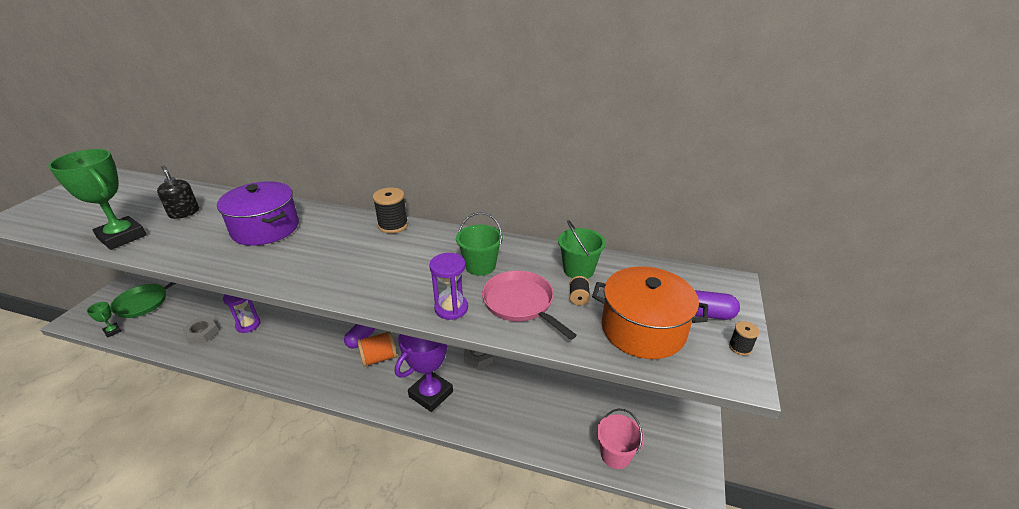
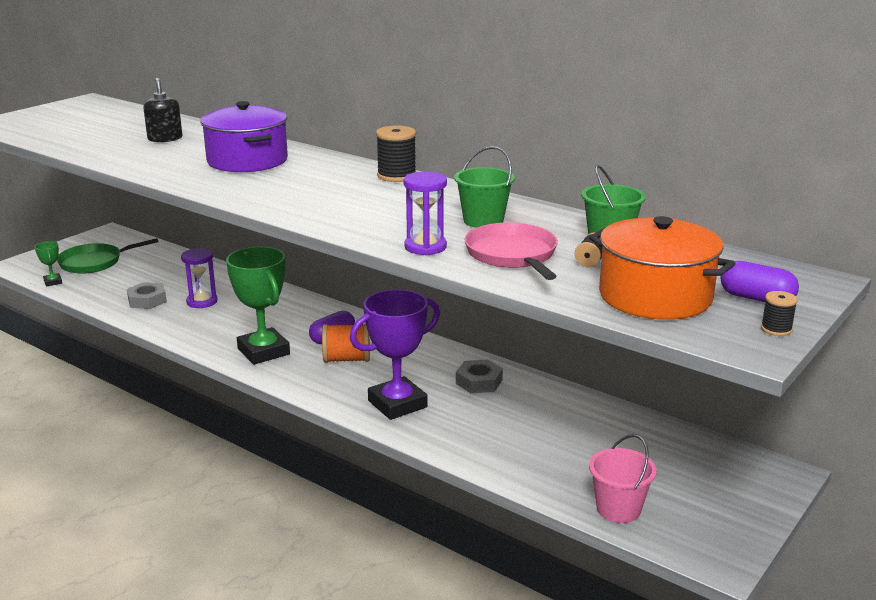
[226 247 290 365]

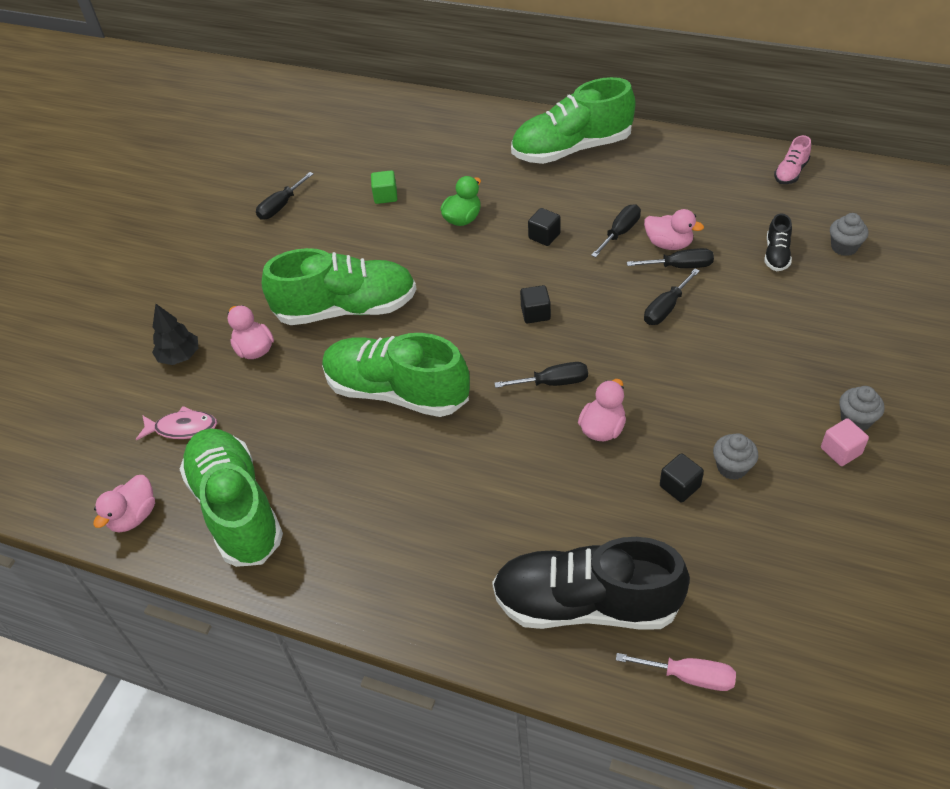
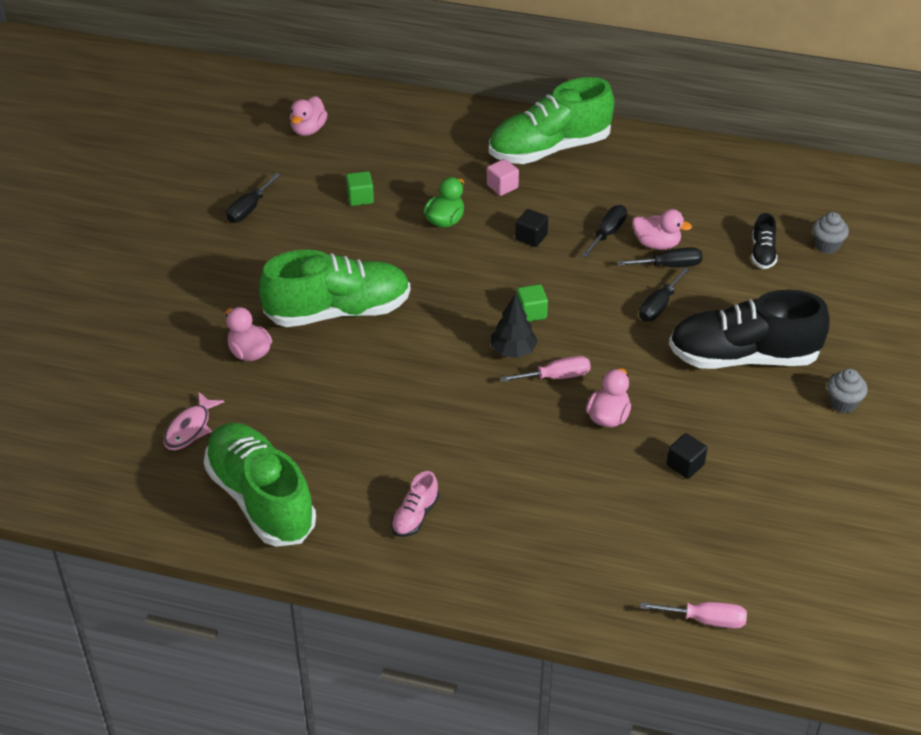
[290 96 328 136]
[163 392 224 450]
[491 295 538 358]
[322 333 470 417] (first image)
[669 290 830 369]
[500 356 591 382]
[517 284 548 322]
[713 433 758 480] (first image)
[391 471 439 537]
[487 159 519 196]

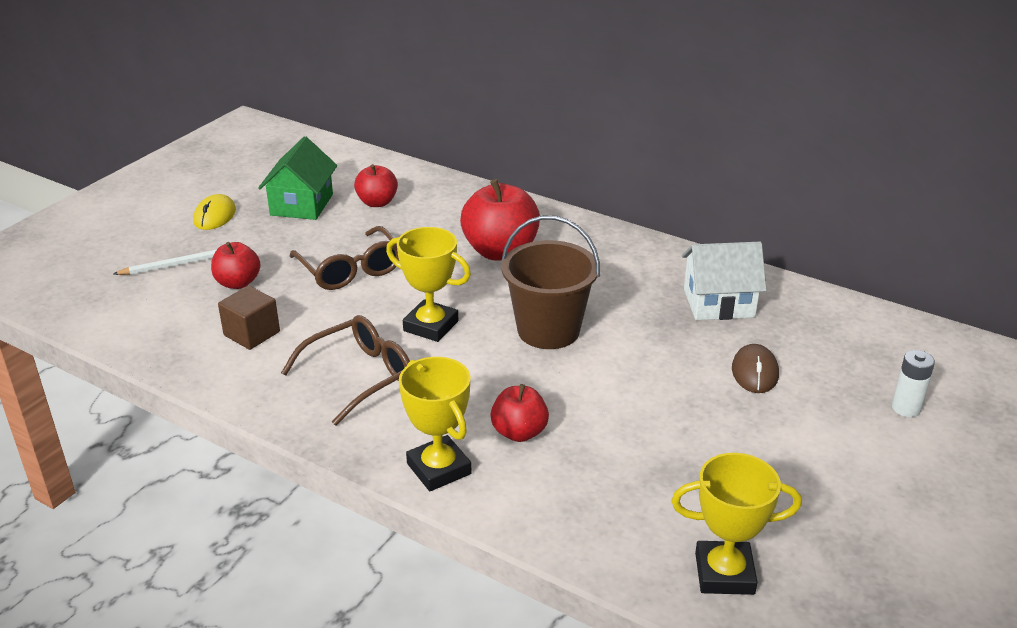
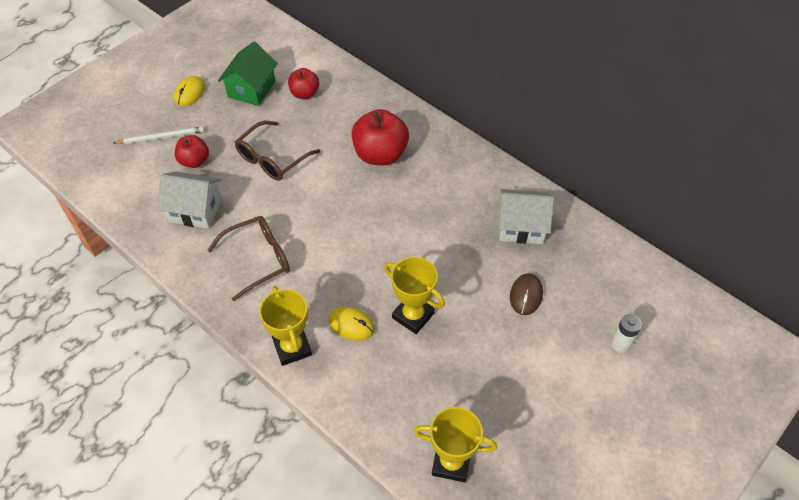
[158 171 222 229]
[235 121 320 181]
[384 257 445 334]
[329 306 375 341]
[501 215 600 349] (first image)

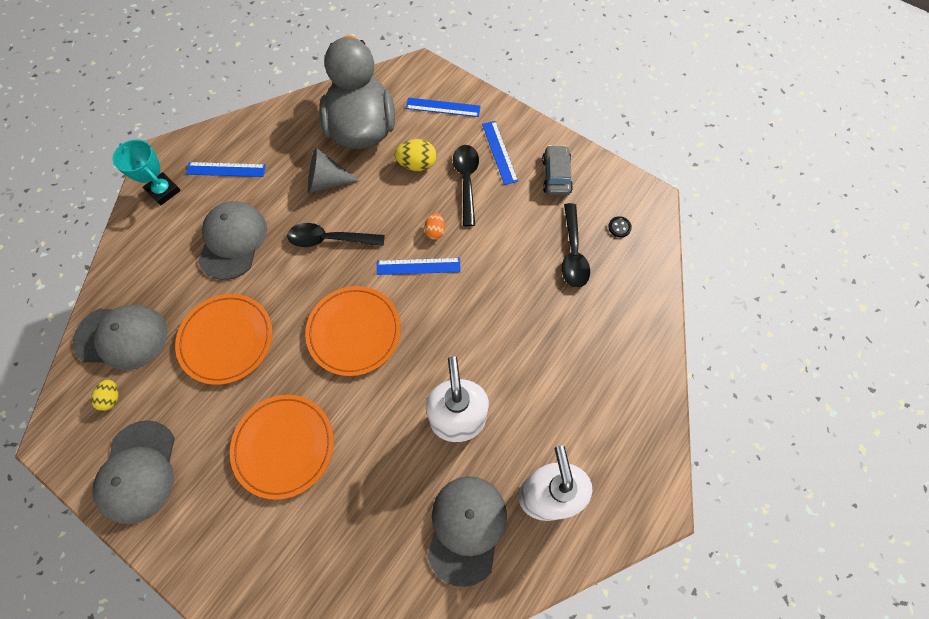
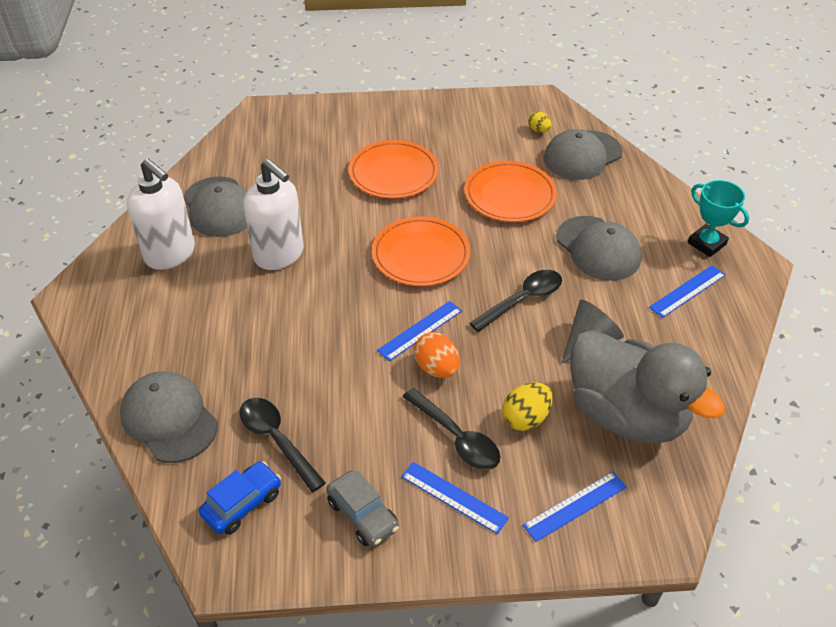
[120 371 218 463]
[688 180 749 257]
[414 332 460 378]
[199 461 281 535]

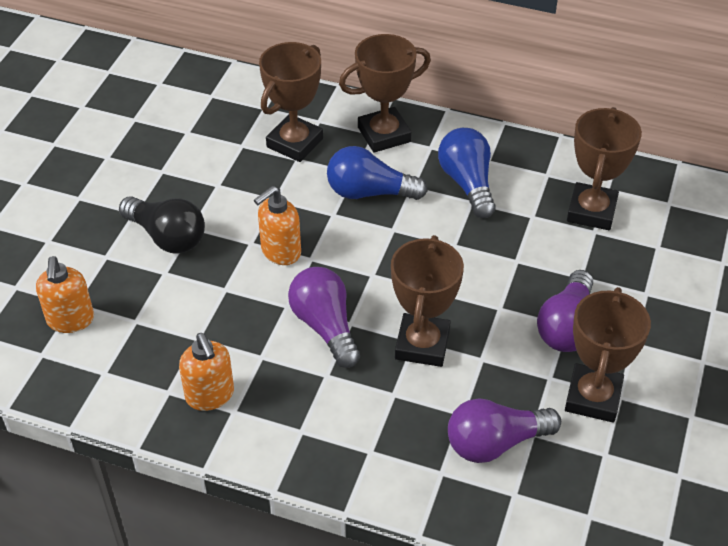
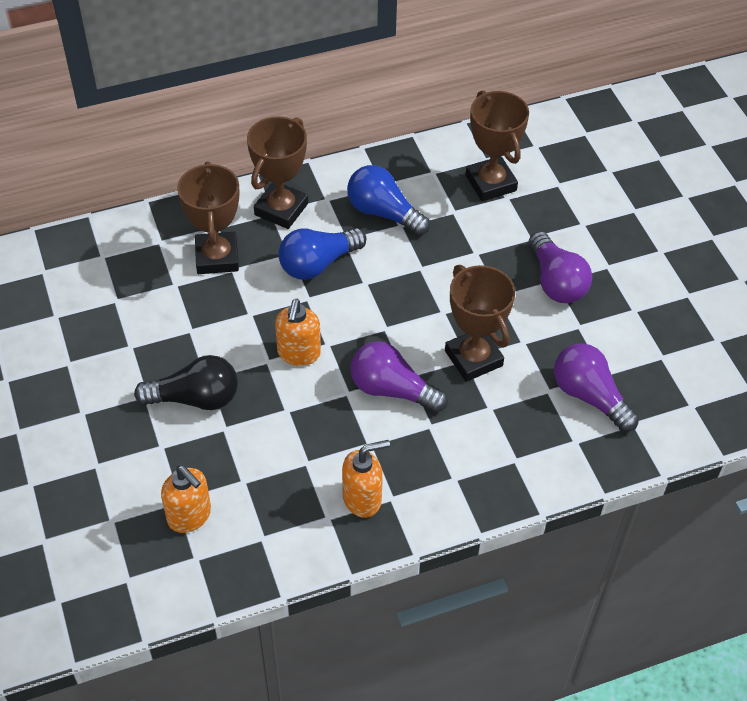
[342 440 390 518]
[554 343 639 432]
[565 287 651 423] (first image)

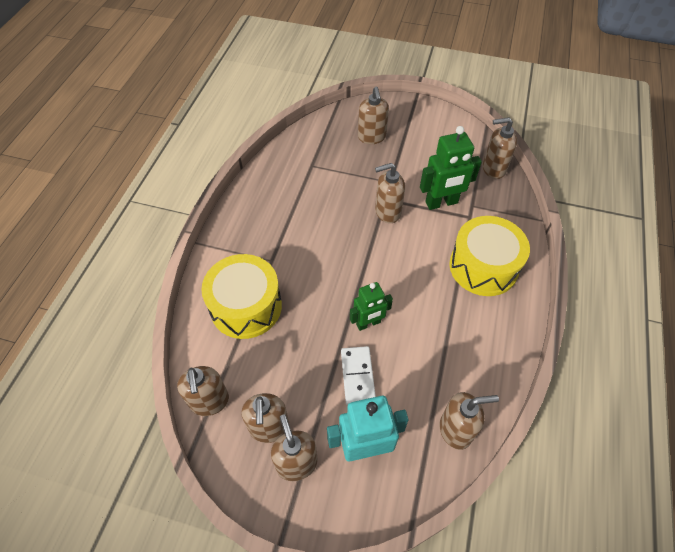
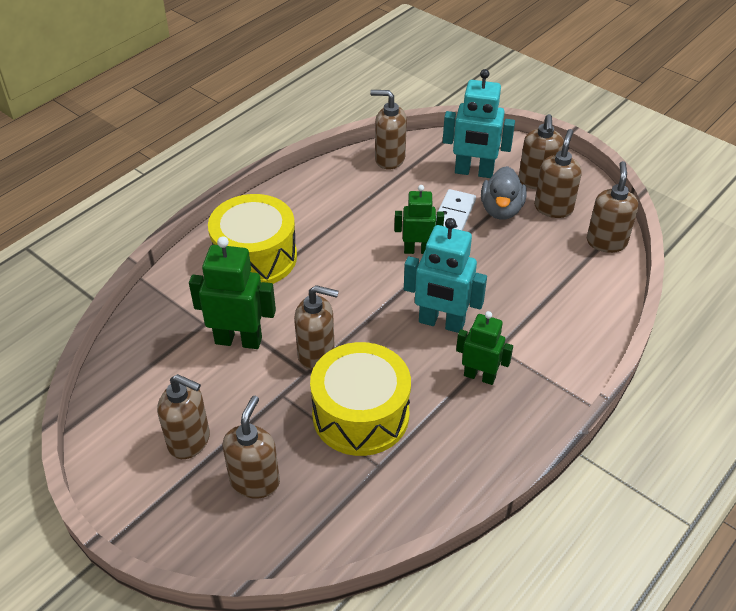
[310 342 411 456]
[157 374 210 459]
[404 218 487 333]
[456 311 513 385]
[481 166 527 220]

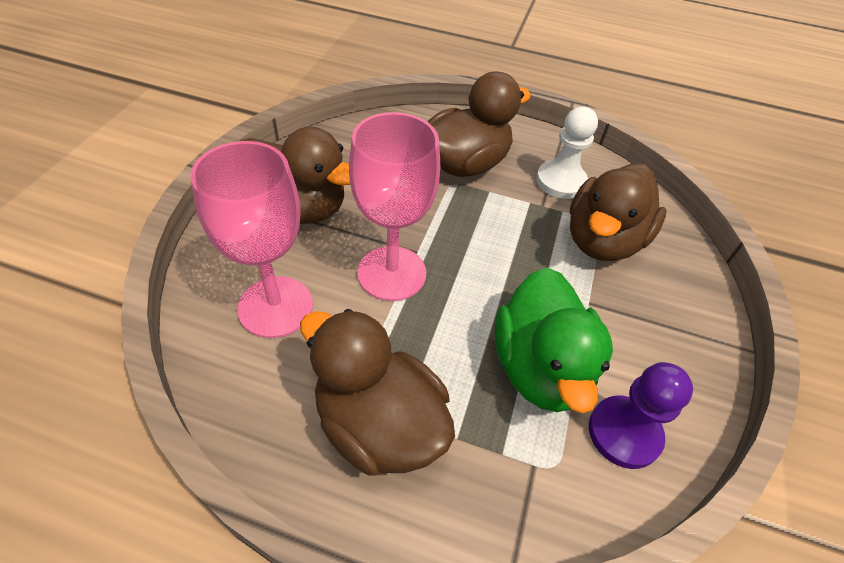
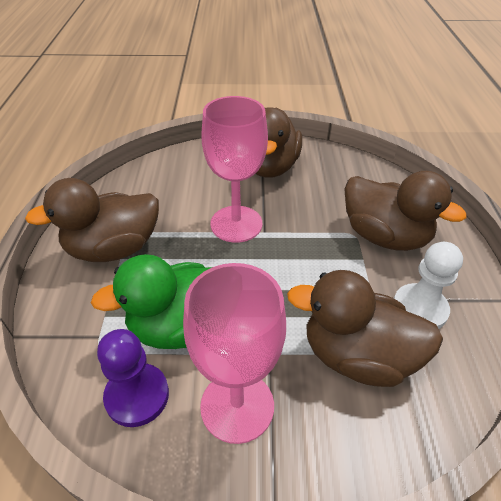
[183 263 286 444]
[25 178 159 262]

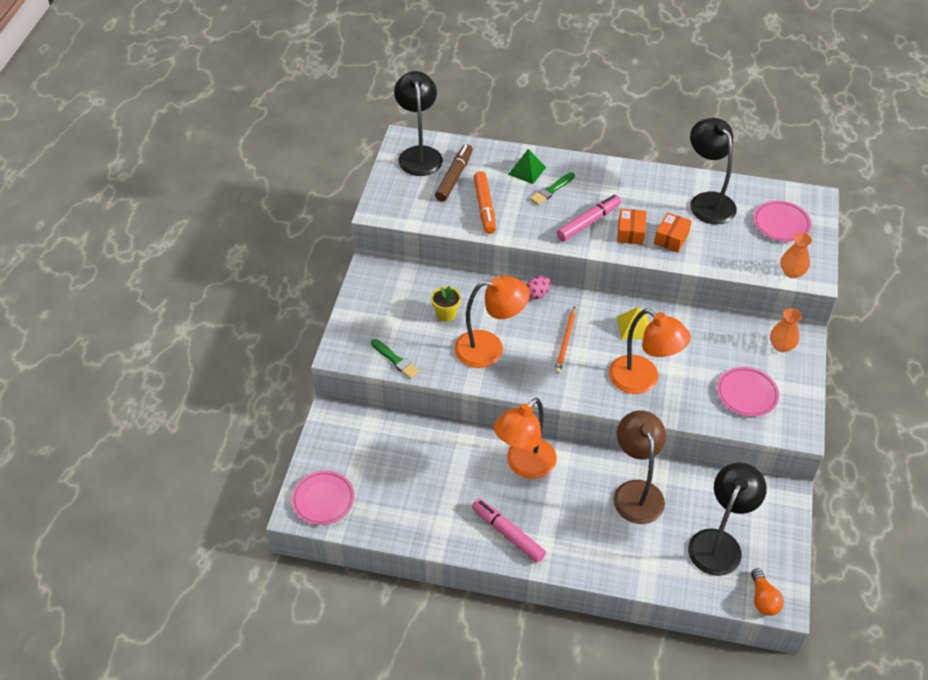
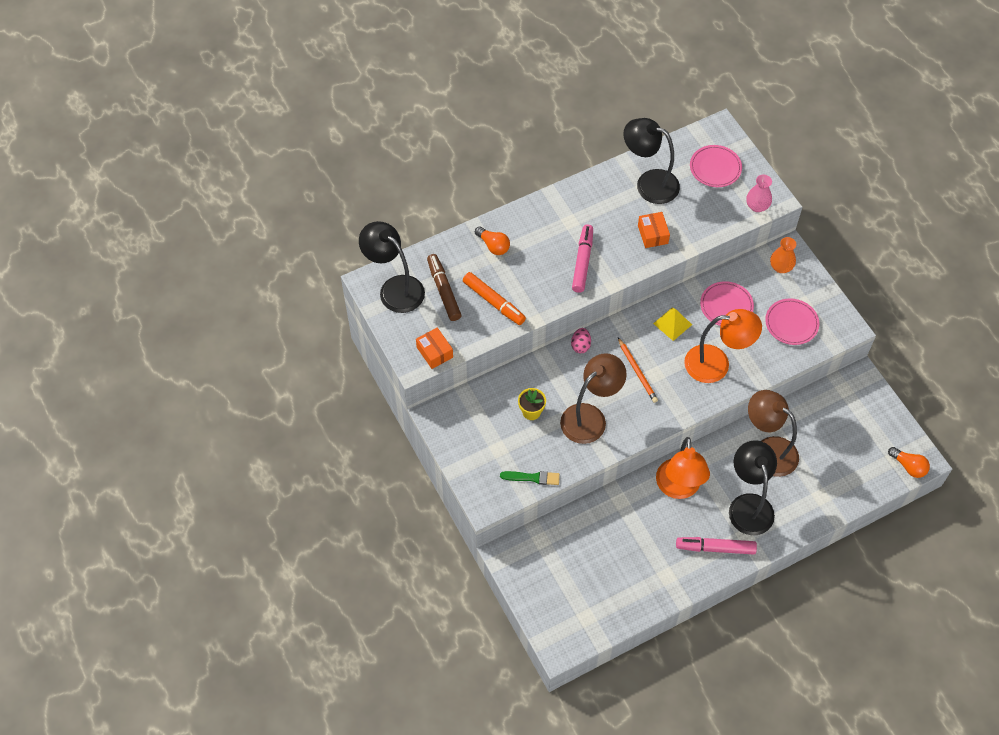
[700 281 754 326]
[560 353 627 444]
[475 226 510 255]
[530 172 575 205] (first image)
[416 327 453 369]
[729 440 777 535]
[746 175 772 212]

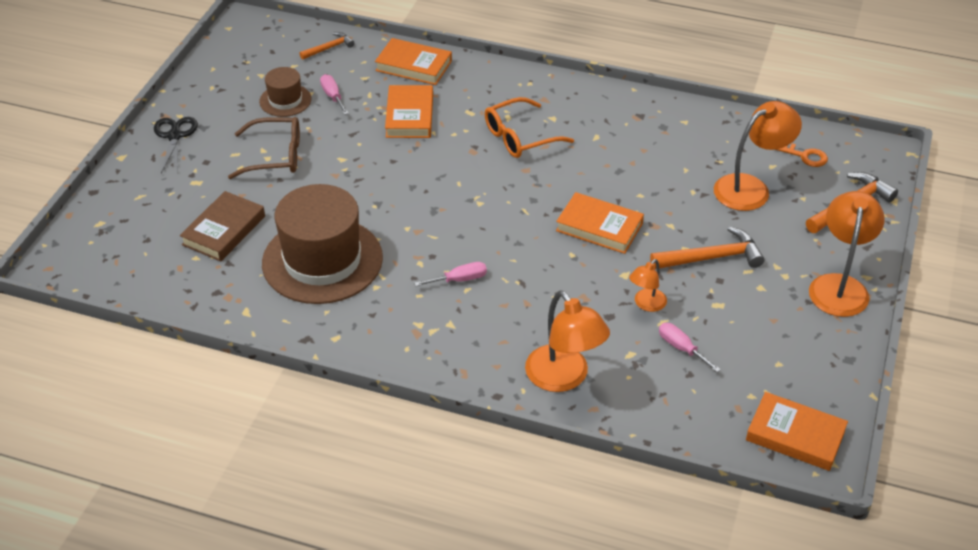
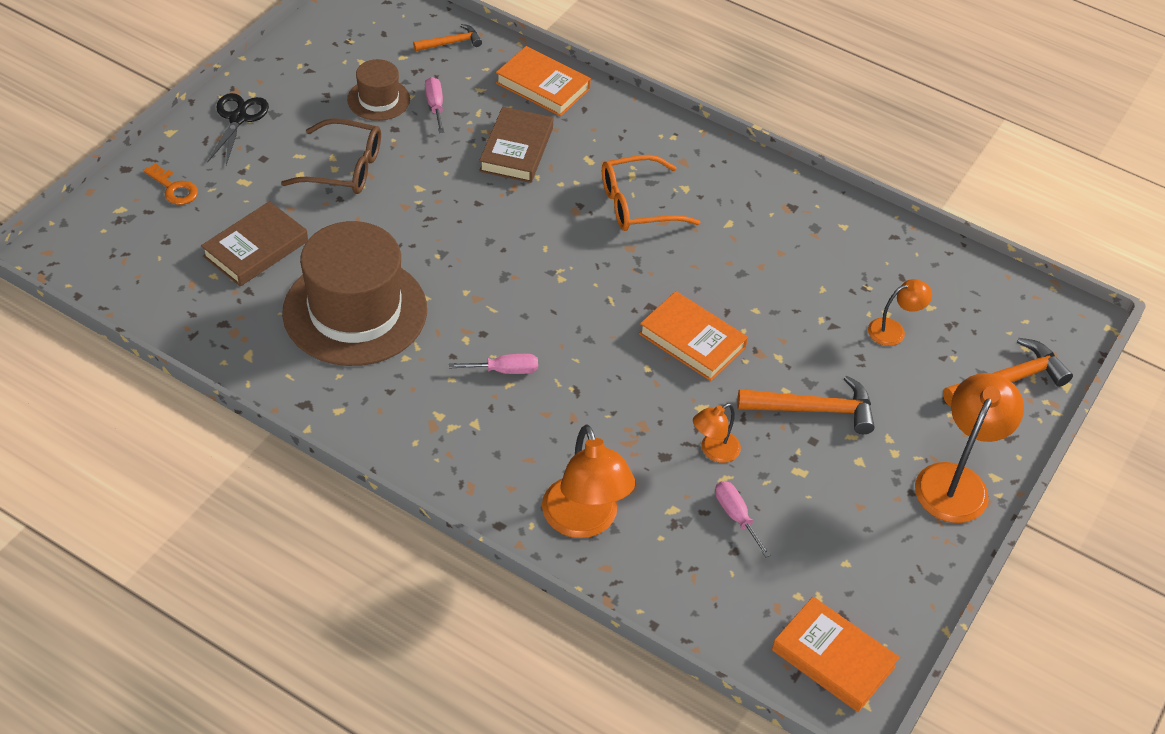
[479 107 553 183]
[868 279 932 346]
[143 163 198 205]

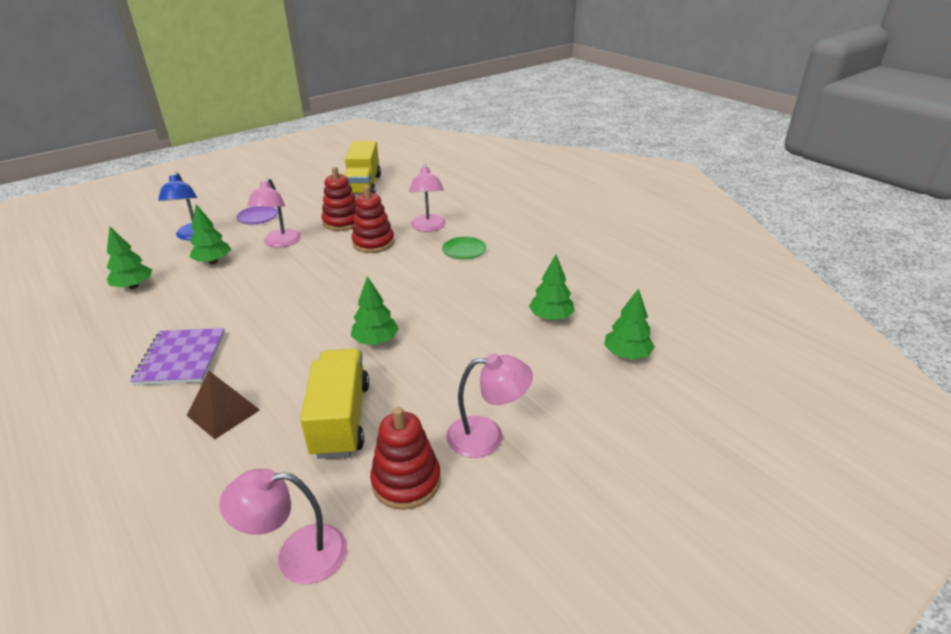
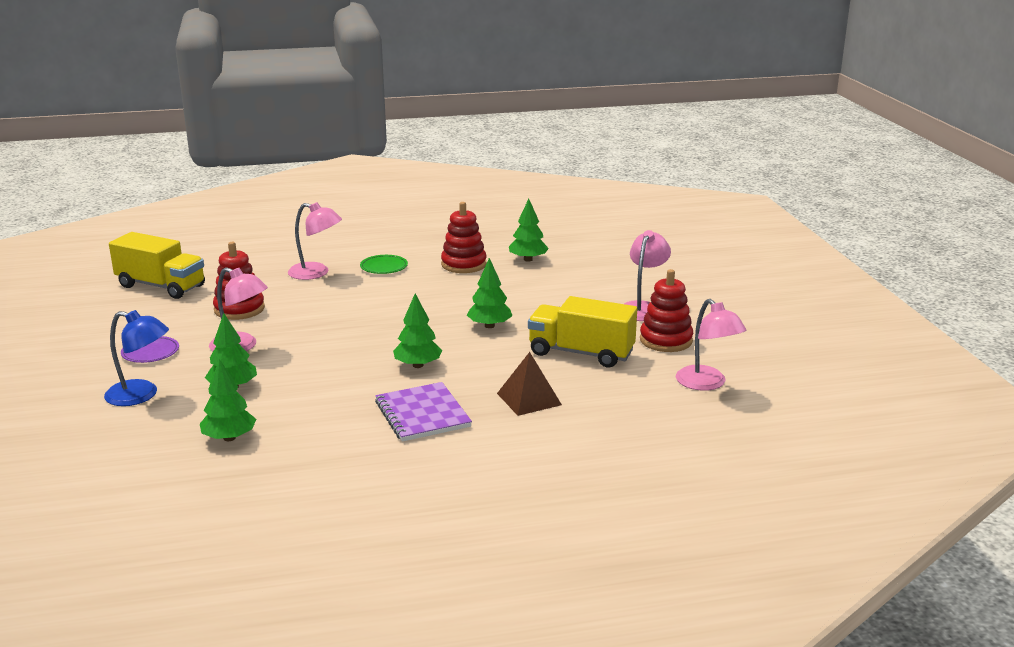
[375 382 472 442]
[676 299 747 391]
[441 202 487 273]
[393 293 442 368]

